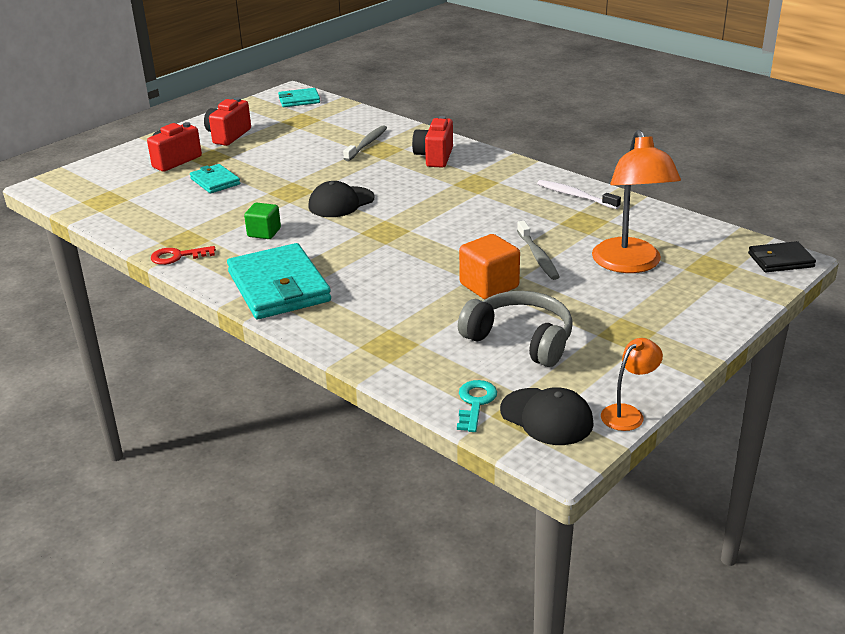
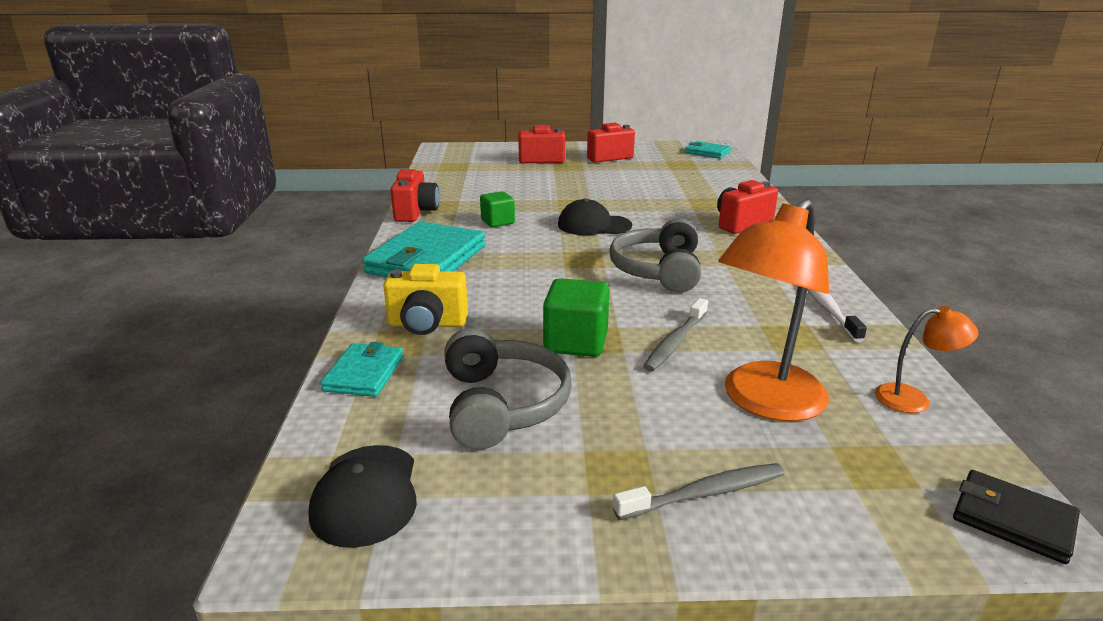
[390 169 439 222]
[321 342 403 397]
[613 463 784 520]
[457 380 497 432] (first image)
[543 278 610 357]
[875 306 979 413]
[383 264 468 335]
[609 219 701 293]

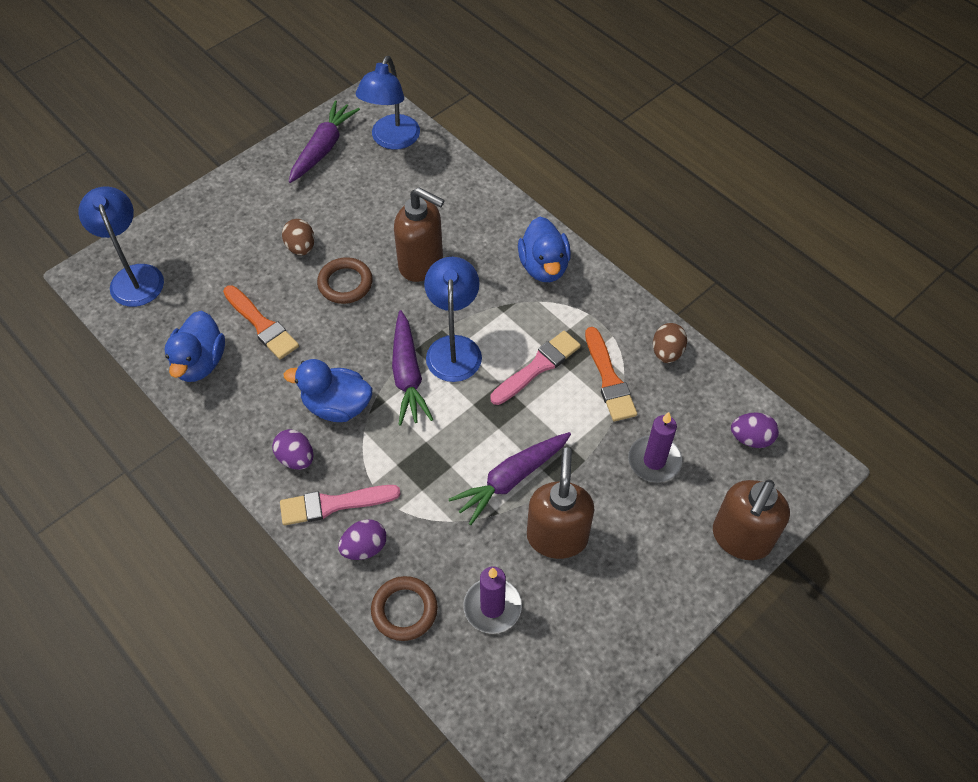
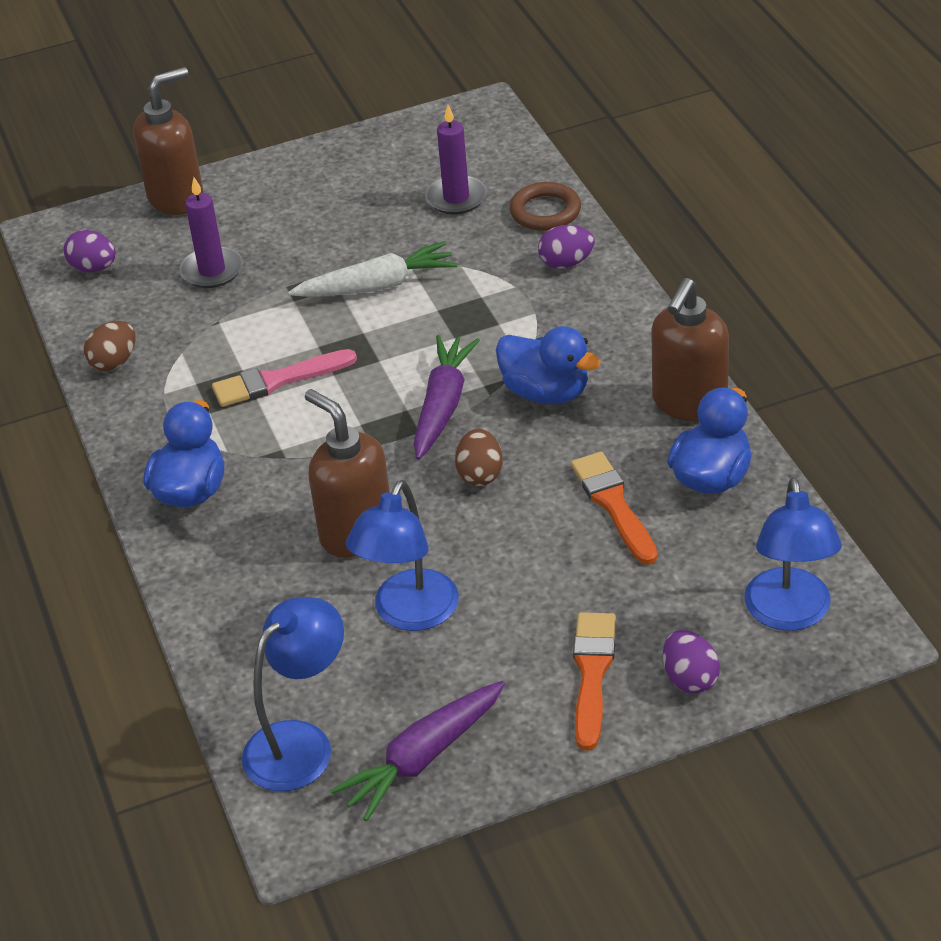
[663 630 720 694]
[280 485 401 525] (first image)
[455 429 503 486]
[317 257 373 304] (first image)
[346 480 459 631]
[288 241 457 297]
[651 278 729 421]
[573 612 616 750]

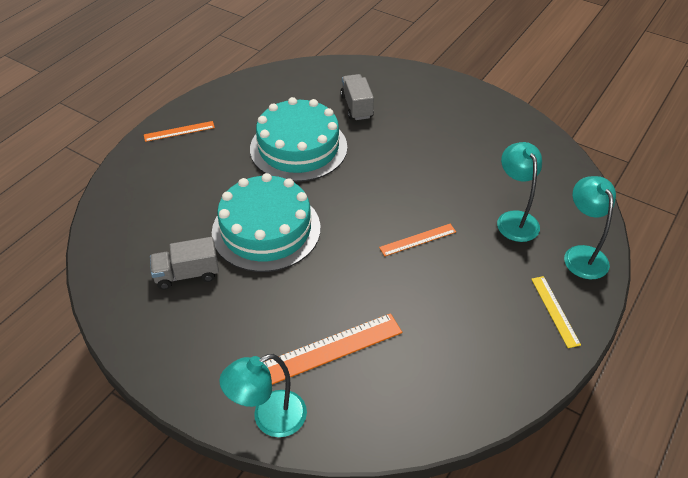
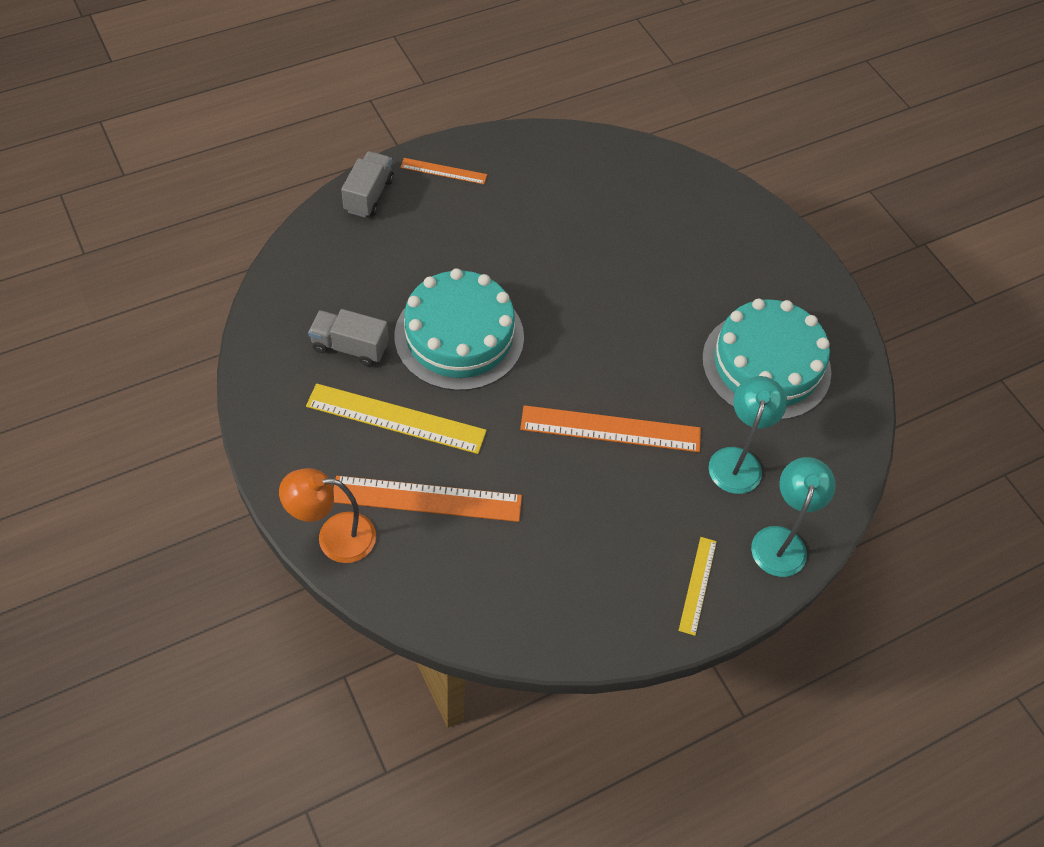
[279 468 376 563]
[702 299 831 420]
[341 151 394 218]
[520 405 701 452]
[306 383 487 454]

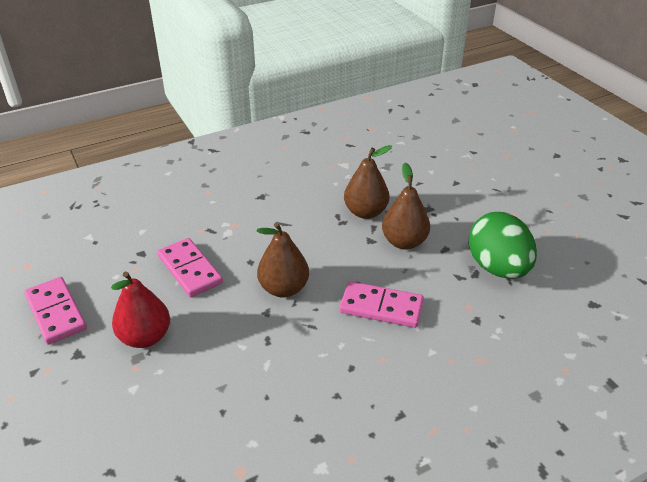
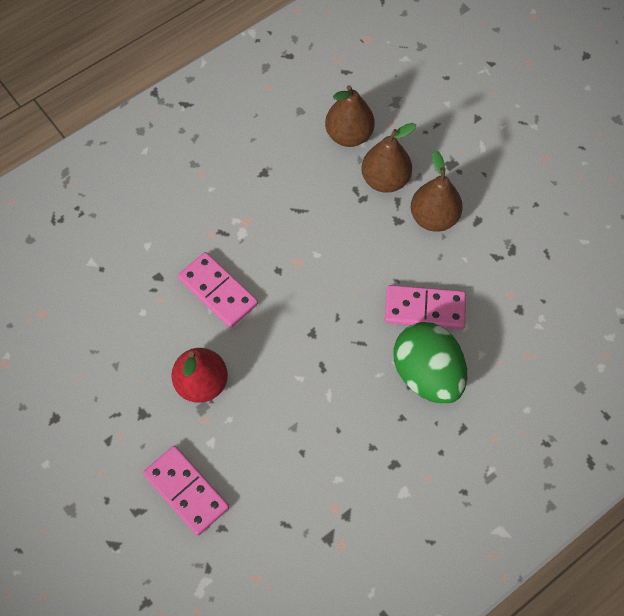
[143 445 229 536]
[325 85 375 147]
[393 322 467 404]

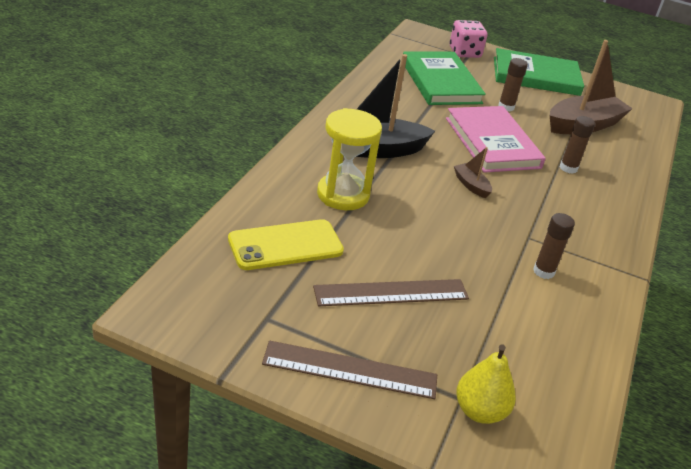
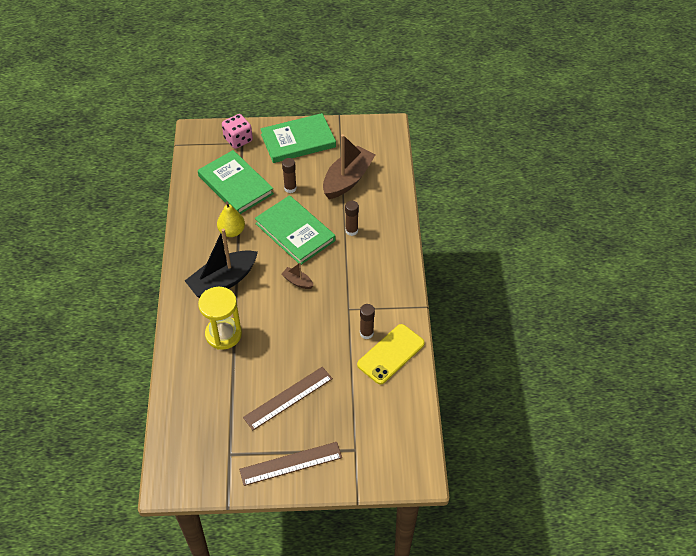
[357 324 425 384]
[255 195 336 265]
[217 201 245 237]

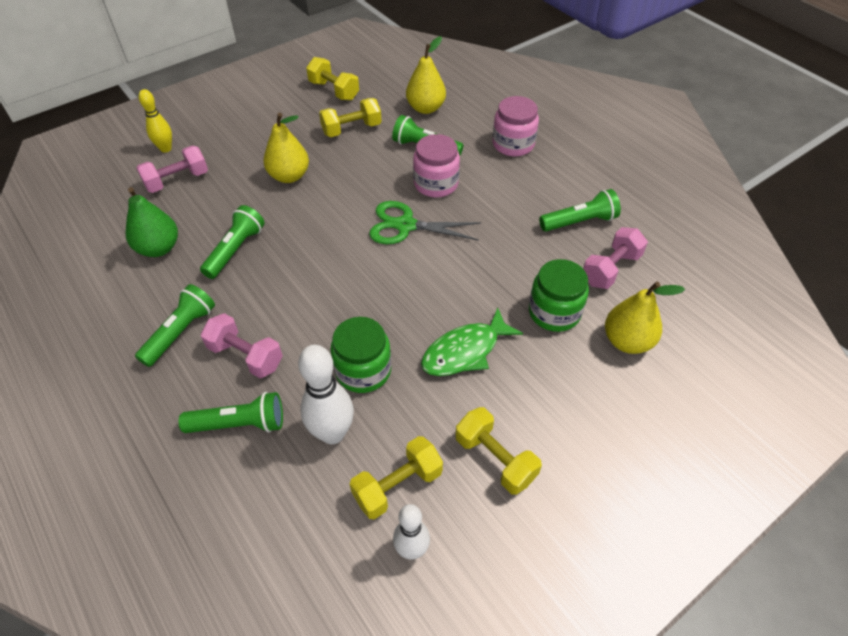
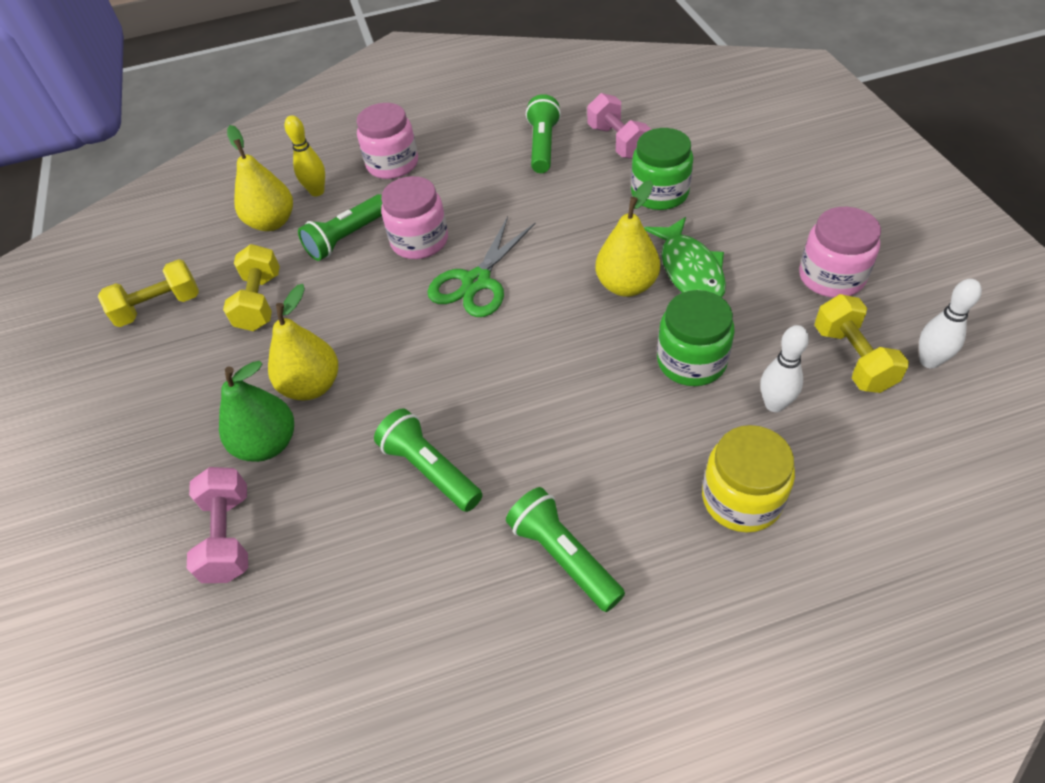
[219 361 294 462]
[285 115 325 196]
[702 425 795 533]
[201 313 283 378] (first image)
[760 325 809 412]
[799 207 881 297]
[596 180 660 297]

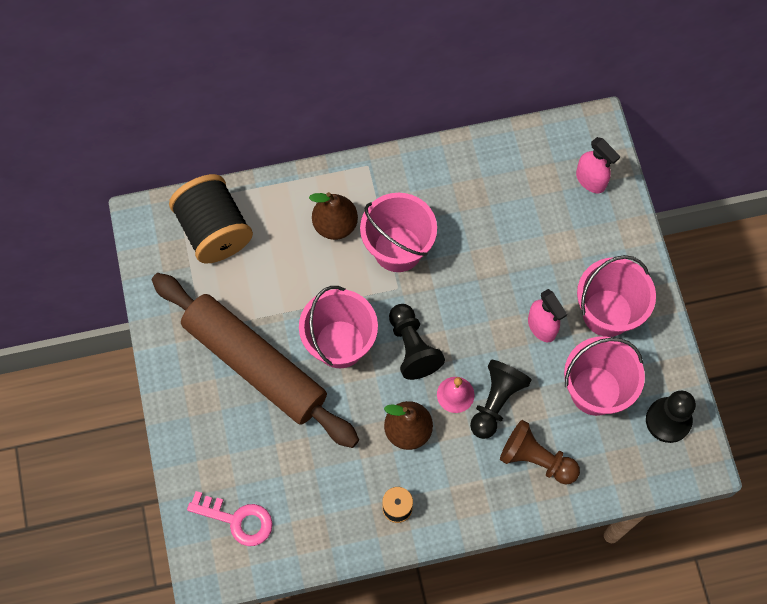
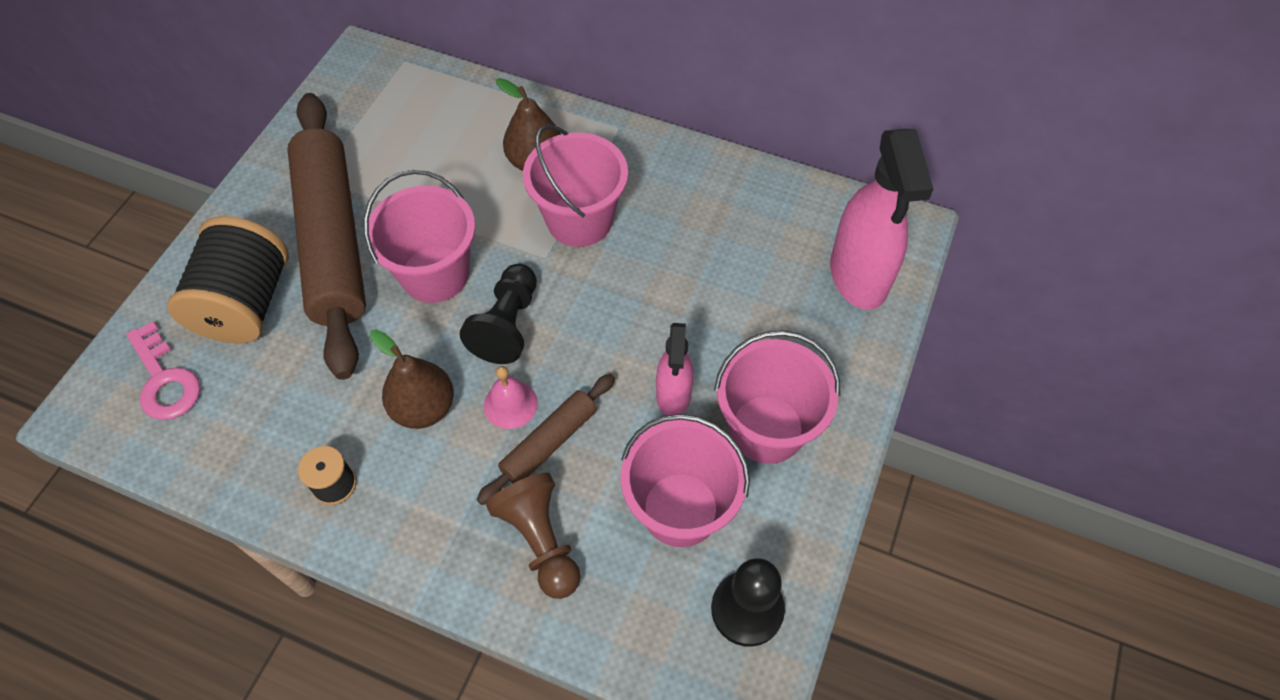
[167 216 289 344]
[477 374 615 505]
[830 129 933 310]

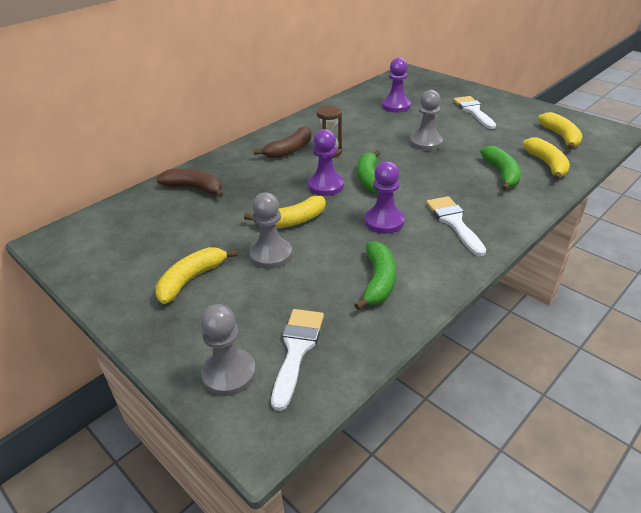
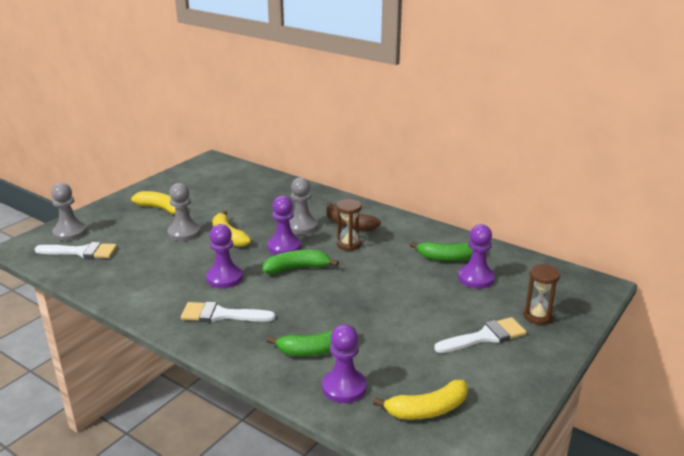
[156 169 223 198] (first image)
[410 242 473 261]
[289 177 318 235]
[181 302 275 322]
[322 324 367 403]
[523 264 560 325]

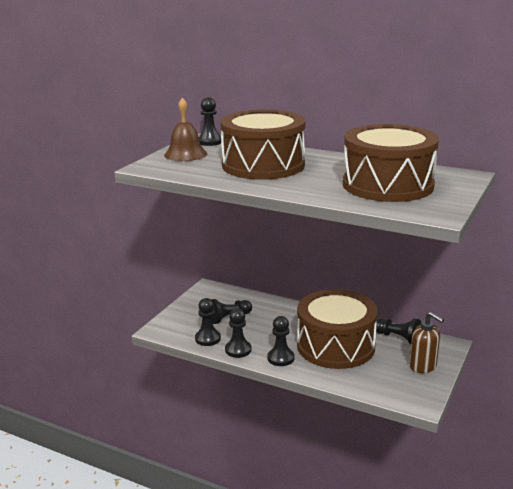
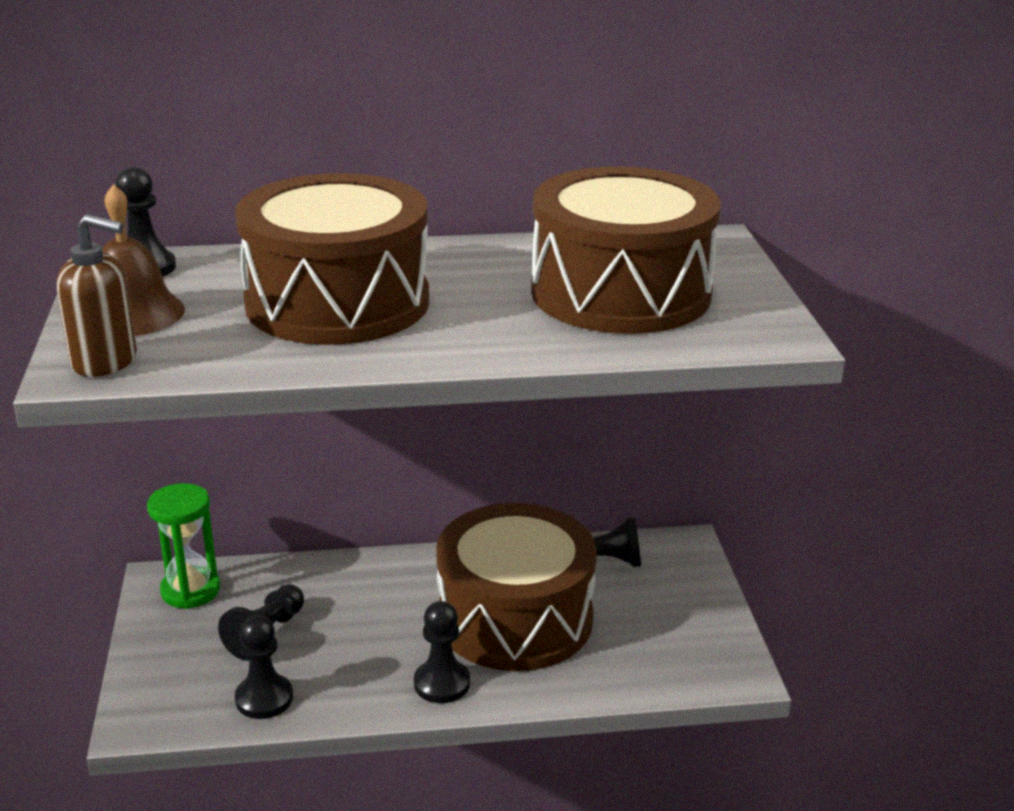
[225 308 252 358] (first image)
[56 214 137 377]
[147 483 220 609]

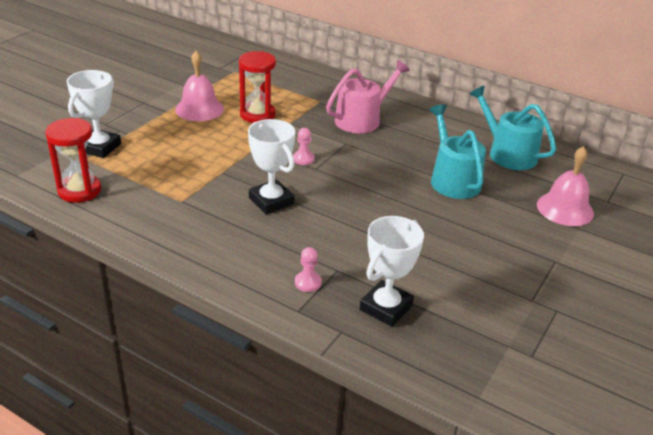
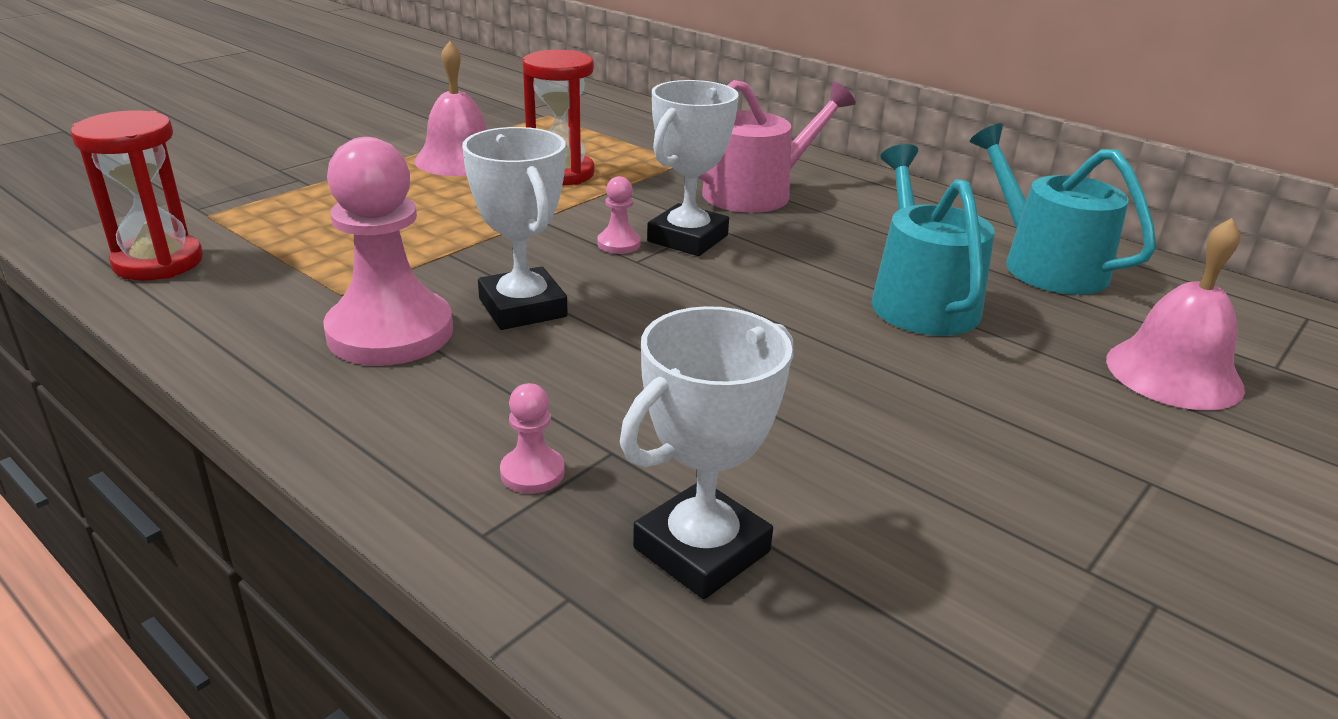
[647 80 739 256]
[323 137 453 366]

